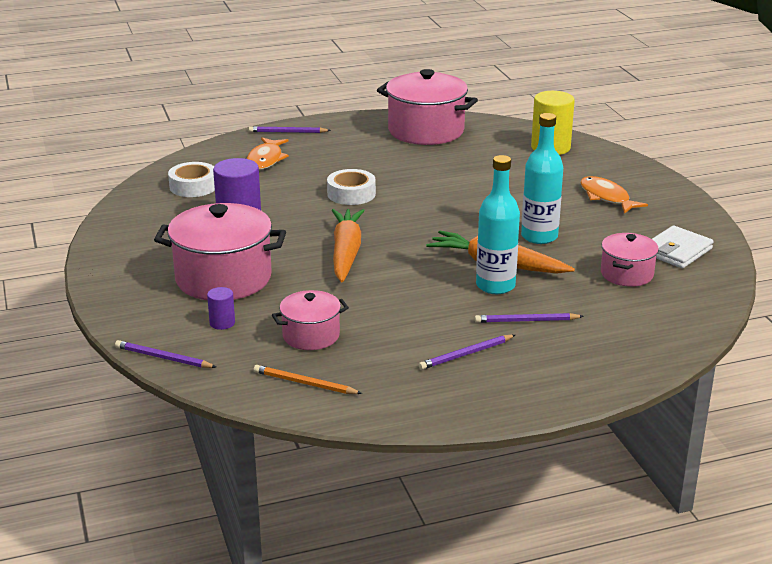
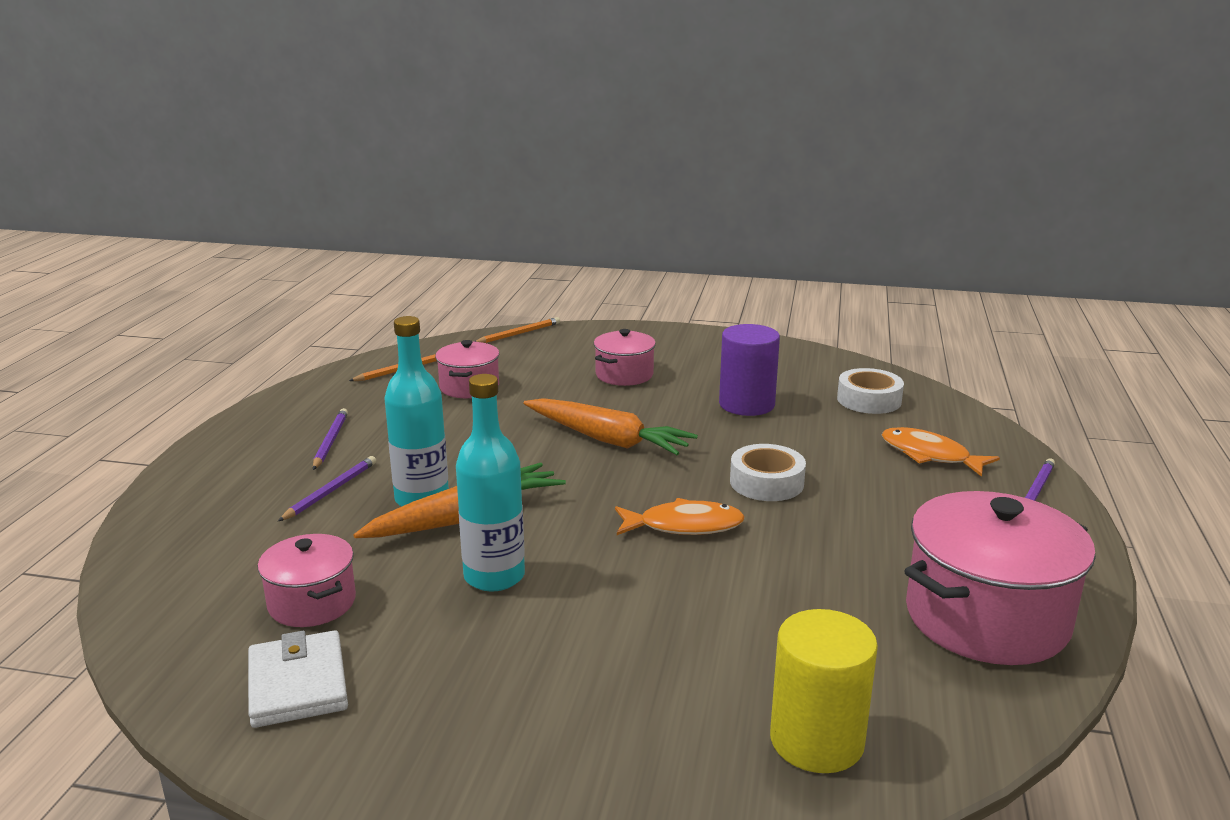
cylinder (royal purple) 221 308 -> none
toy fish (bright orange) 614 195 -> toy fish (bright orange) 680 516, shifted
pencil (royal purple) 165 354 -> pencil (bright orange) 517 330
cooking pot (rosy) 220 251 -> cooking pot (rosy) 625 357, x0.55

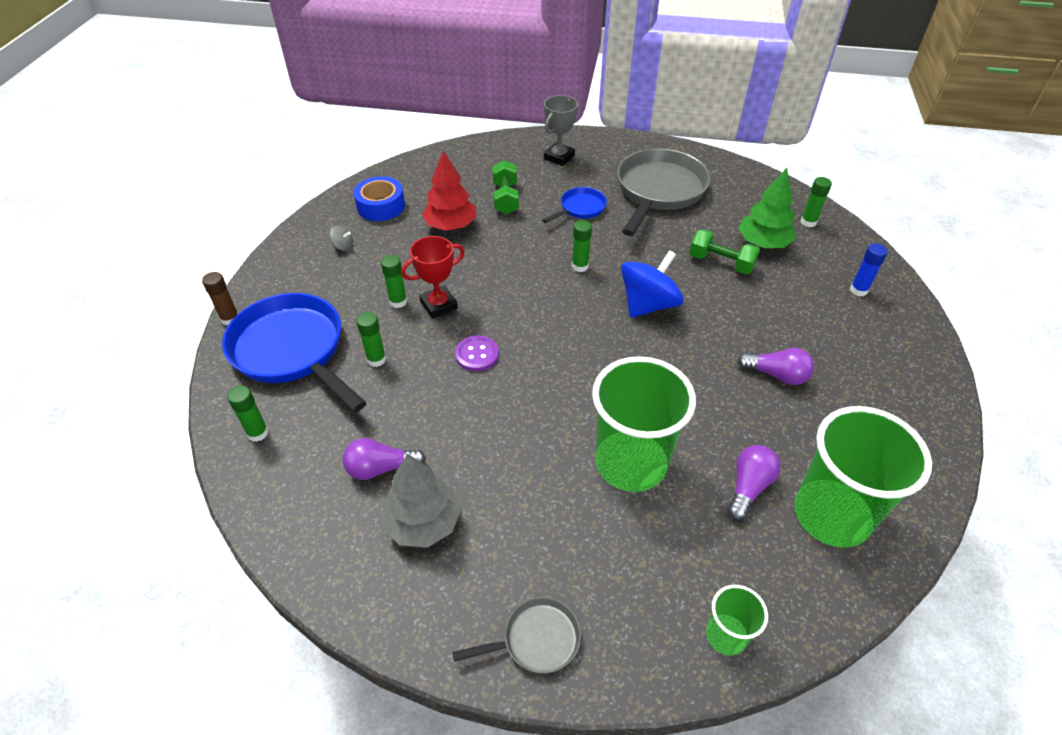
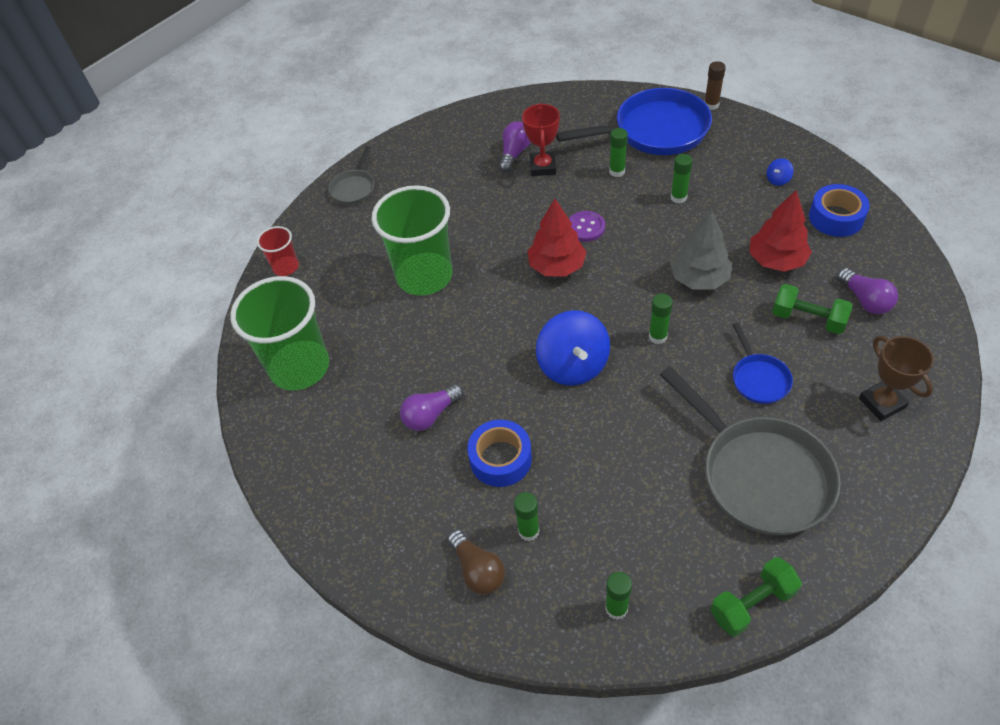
fir tree (emerald) 767 208 -> none
none -> sticky tape (blue) 499 453
none -> fir tree (scarlet) 557 238
glue stick (emerald) 248 414 -> glue stick (emerald) 527 516, shifted
fir tree (grey) 421 500 -> fir tree (grey) 701 249, shifted
award cup (scarlet) 433 277 -> award cup (scarlet) 541 139, shifted
hand weight (emerald) 724 251 -> hand weight (emerald) 756 597, shifted
bulb (royal purple) 754 482 -> bulb (royal purple) 867 291, shifted
glue stick (blue) 869 270 -> bulb (brown) 476 562
spinning top (grey) 341 238 -> spinning top (blue) 780 172
award cup (grey) 561 130 -> award cup (brown) 896 378
cup (emerald) 737 620 -> cup (scarlet) 278 251

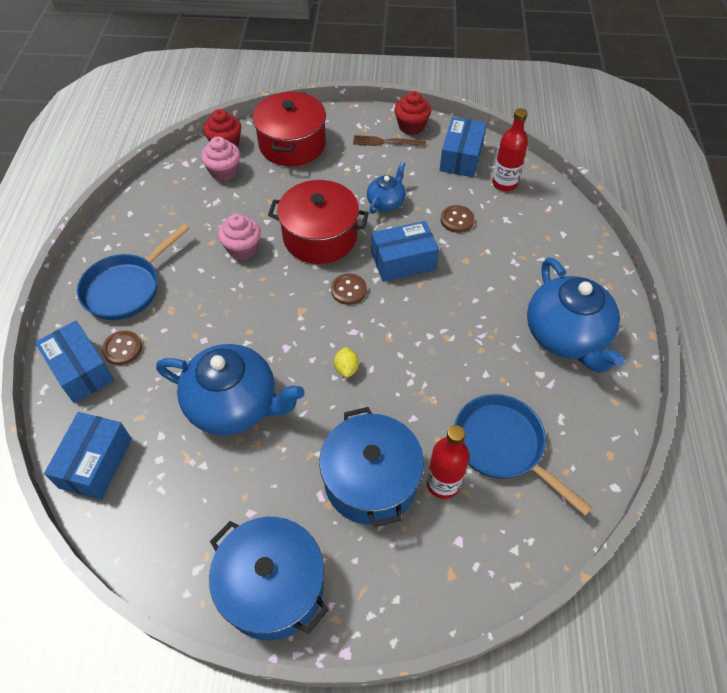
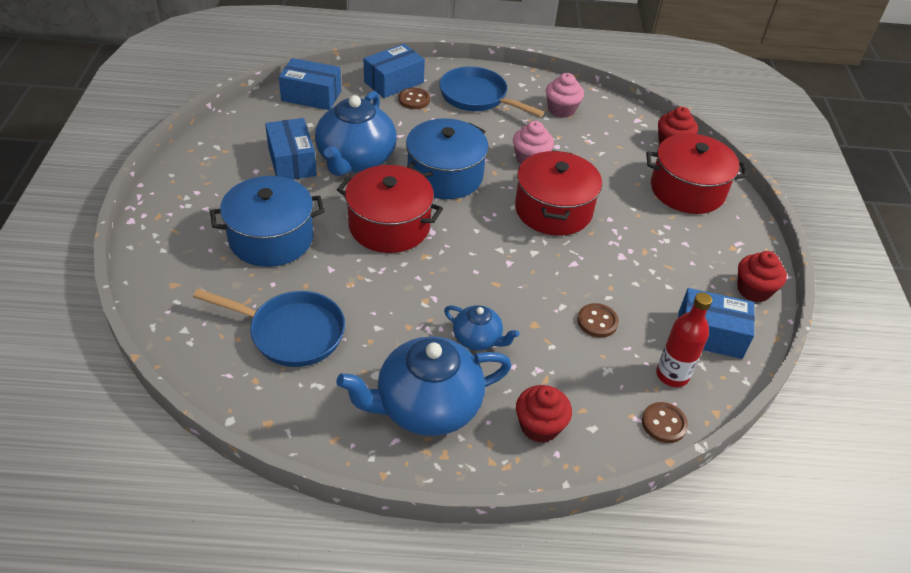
fork (brown) 389 140 -> none
bottle (scarlet) 448 462 -> none
none -> muffin (scarlet) 544 414
muffin (rosy) 220 158 -> muffin (rosy) 565 95, shifted
cooking pot (blue) 269 578 -> cooking pot (blue) 447 158, shifted
button (brown) 349 289 -> button (brown) 665 422, shifted
china teapot (blue) 386 188 -> china teapot (blue) 482 327, shifted
parcel (blue) 405 251 -> parcel (blue) 291 149, shifted
toy lemon (yellow) 346 362 -> cooking pot (scarlet) 390 209
frying pan (blue) 523 455 -> frying pan (blue) 269 328, 60 degrees clockwise

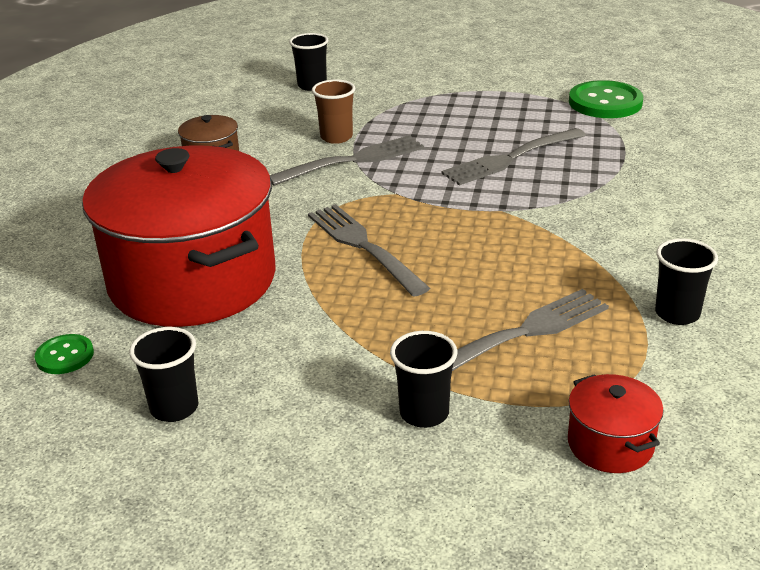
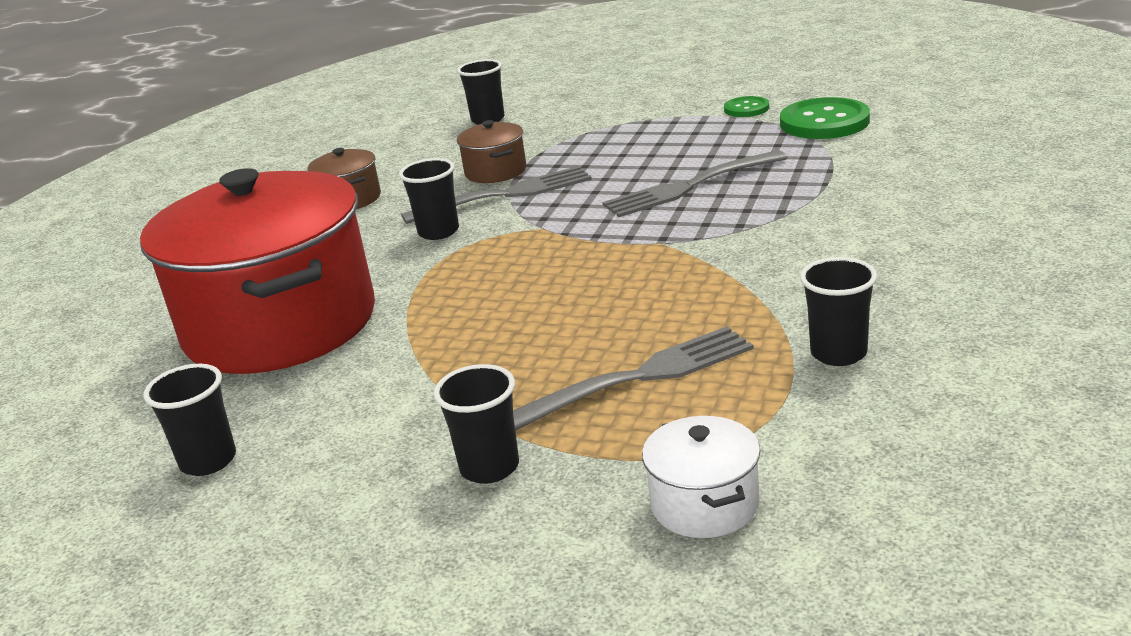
fork (grey) 369 250 -> none
none -> cup (jet-black) 429 199
button (emerald) 64 354 -> button (emerald) 746 106, shifted
cup (brown) 333 111 -> cooking pot (brown) 491 151
cooking pot (scarlet) 616 423 -> cooking pot (white) 701 477

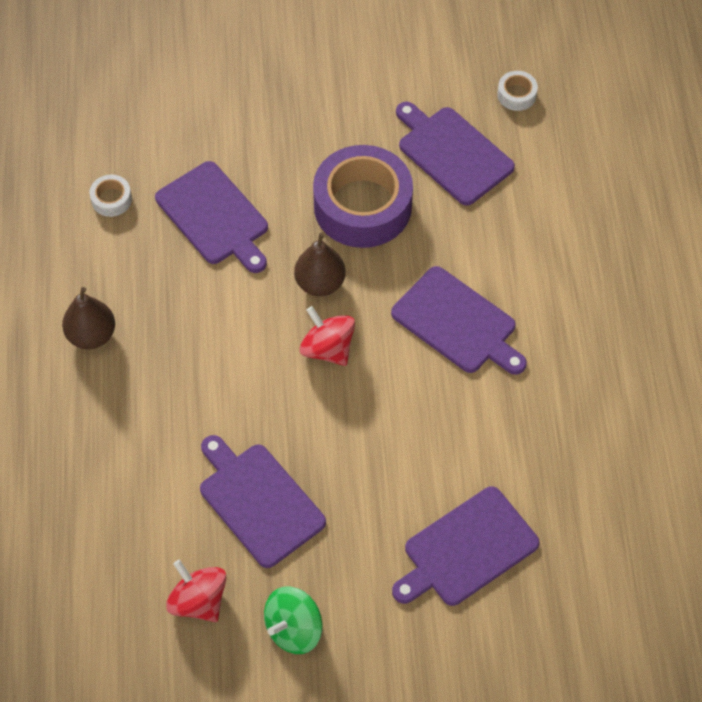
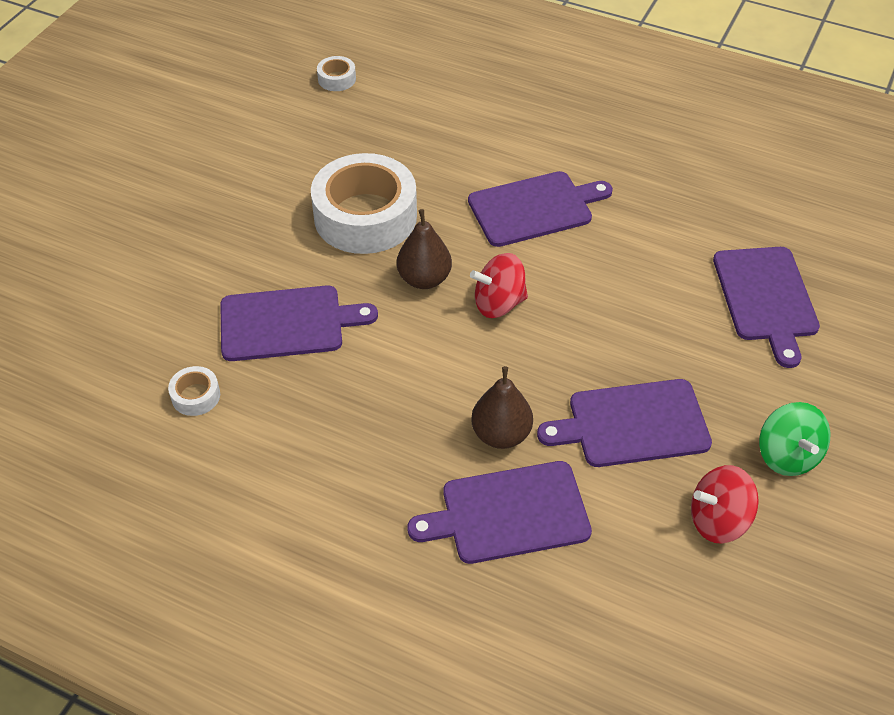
pear (brown) 88 318 -> pear (brown) 502 407, shifted
chopping board (royal purple) 455 154 -> chopping board (royal purple) 499 512, shifted
sticky tape (royal purple) 363 196 -> sticky tape (white) 364 203

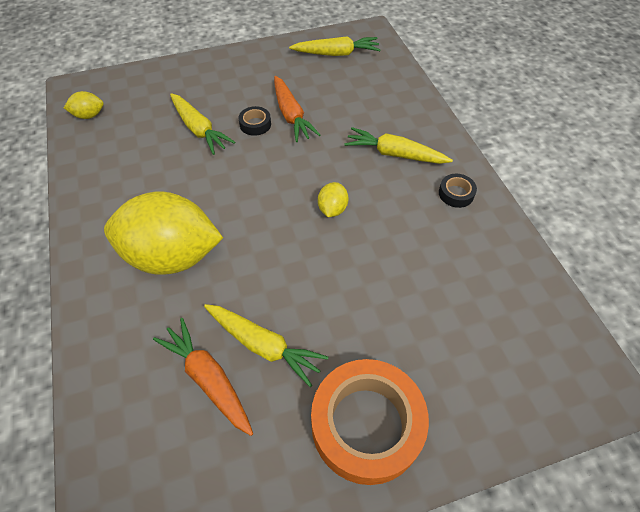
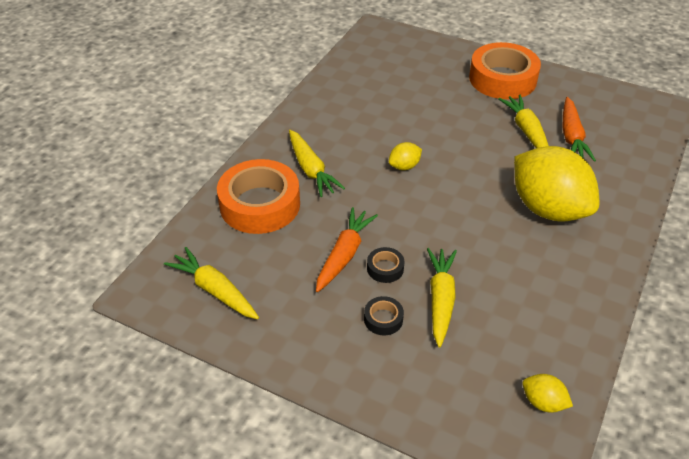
none -> sticky tape (bright orange) 258 196
sticky tape (jet-black) 458 191 -> sticky tape (jet-black) 384 315, shifted

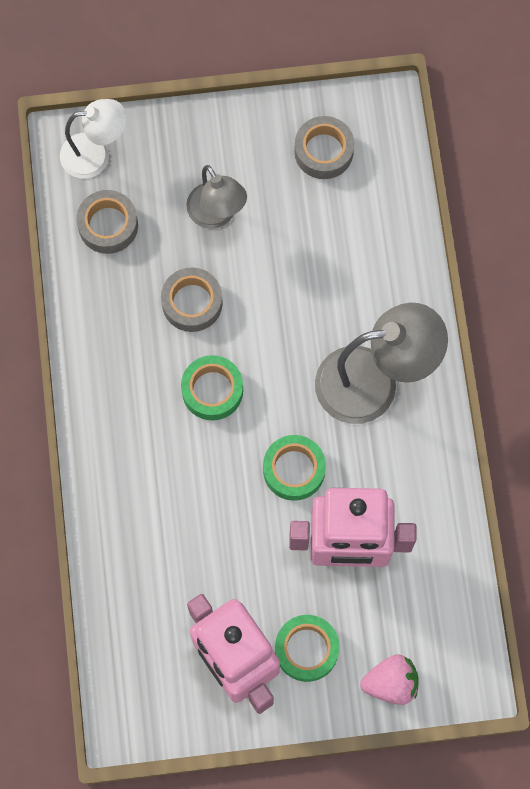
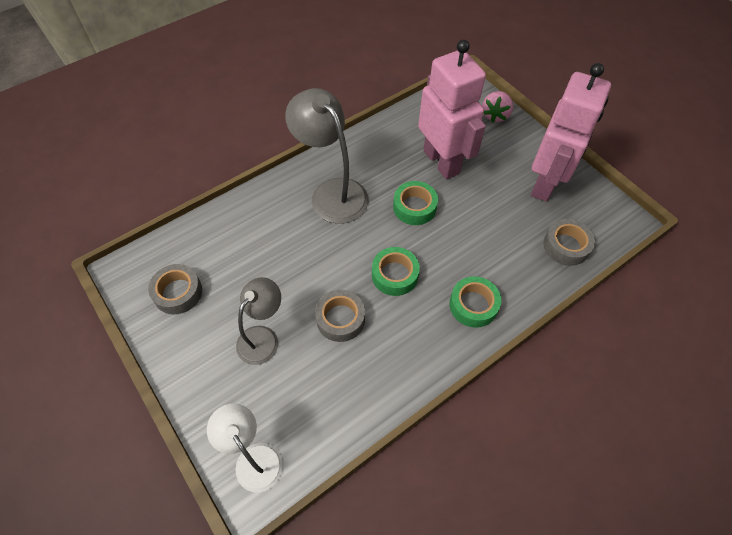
sticky tape (grey) 107 222 -> sticky tape (grey) 569 242, shifted
sticky tape (emerald) 307 648 -> sticky tape (emerald) 475 302, shifted
strawberry (rosy) 389 679 -> strawberry (rosy) 497 107, 120 degrees counterclockwise

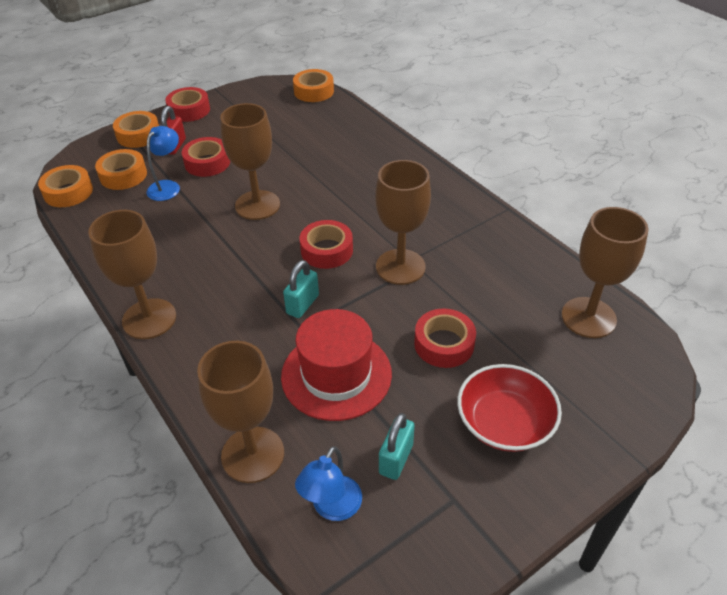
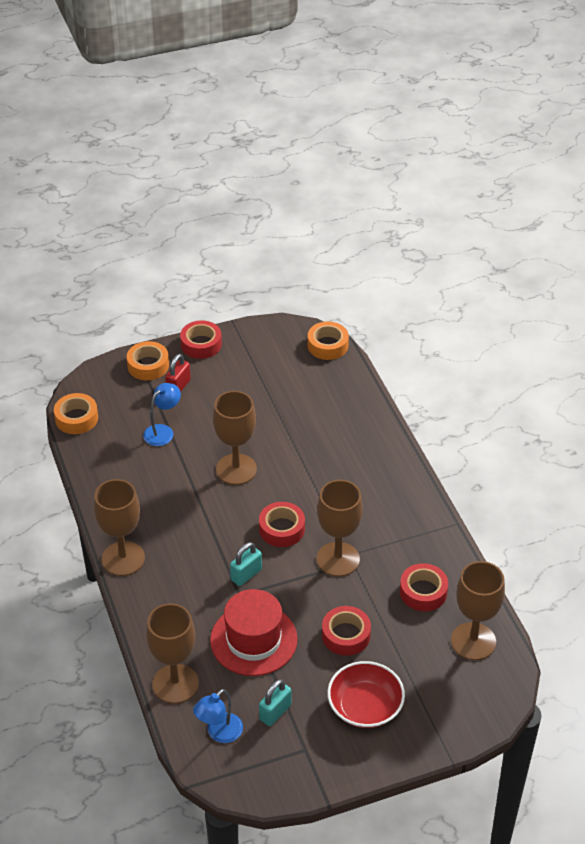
sticky tape (bright orange) 121 169 -> none
sticky tape (scarlet) 206 157 -> sticky tape (scarlet) 424 587, shifted

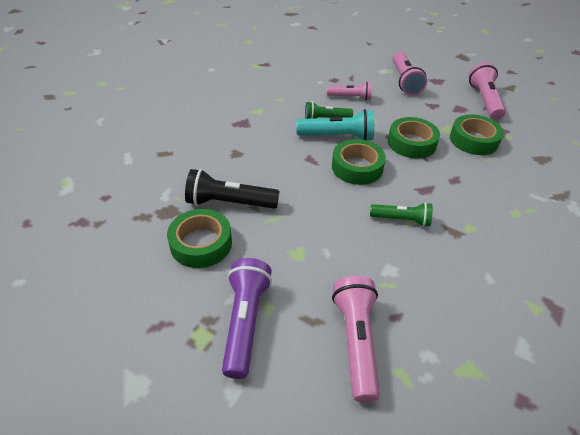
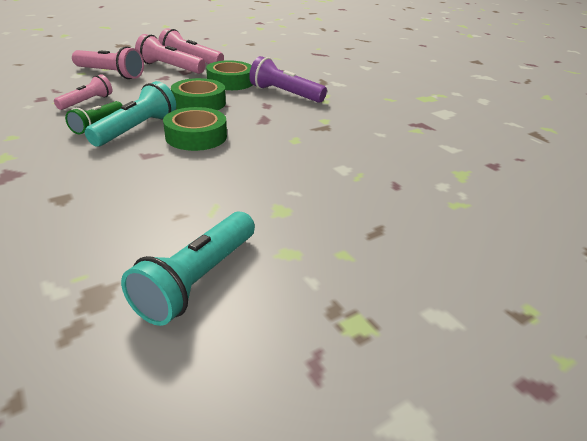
pocket torch (jet-black) 232 189 -> none
pocket torch (emerald) 401 214 -> none
pocket torch (royal purple) 247 318 -> pocket torch (royal purple) 288 79, shifted
pocket torch (rosy) 356 338 -> pocket torch (rosy) 170 54, shifted
sticky tape (emerald) 199 238 -> pocket torch (turquoise) 188 269

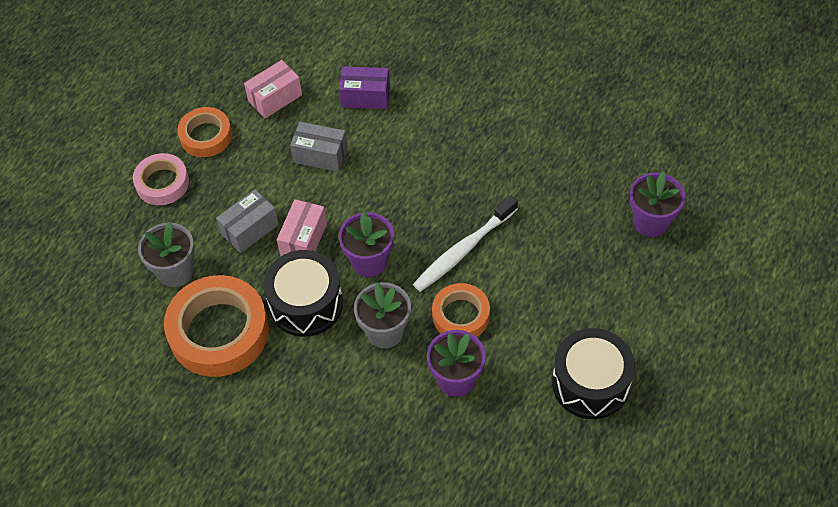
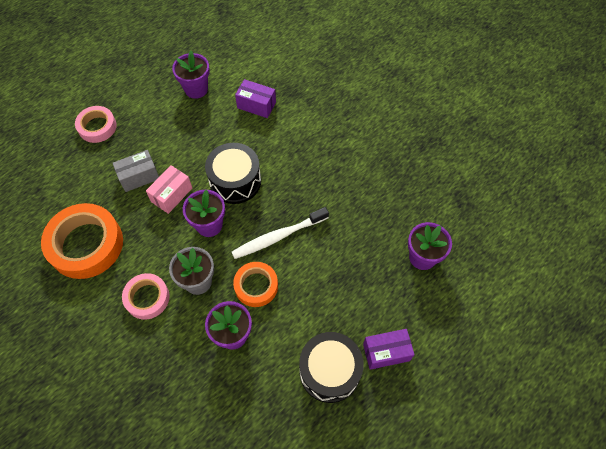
plant pot (grey) 166 254 -> none
sticky tape (bright orange) 204 132 -> none
parcel (grey) 319 147 -> none
none -> sticky tape (rosy) 146 296
none -> parcel (royal purple) 389 349
drum (jet-black) 303 293 -> drum (jet-black) 233 173, shifted
parcel (rosy) 273 89 -> plant pot (royal purple) 191 75

